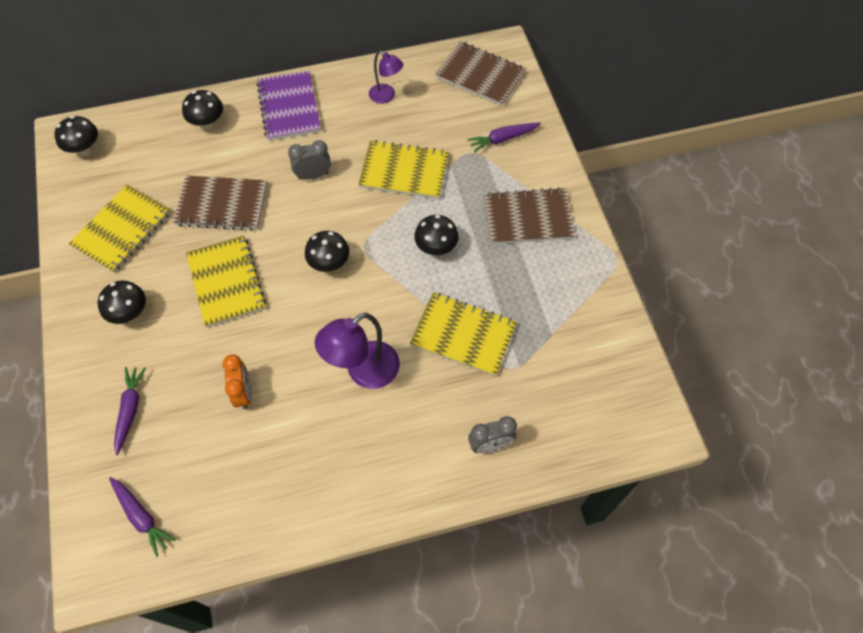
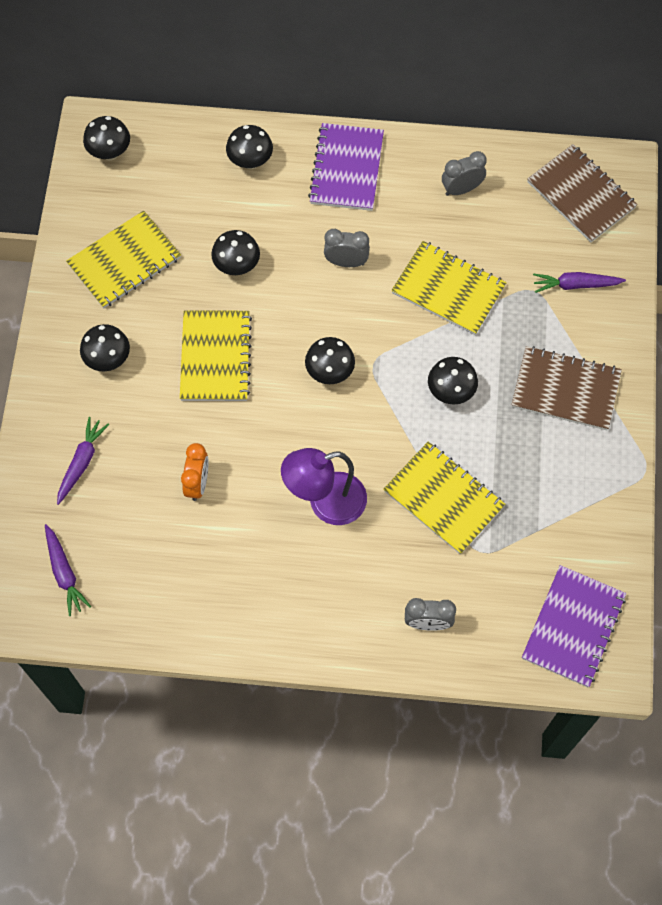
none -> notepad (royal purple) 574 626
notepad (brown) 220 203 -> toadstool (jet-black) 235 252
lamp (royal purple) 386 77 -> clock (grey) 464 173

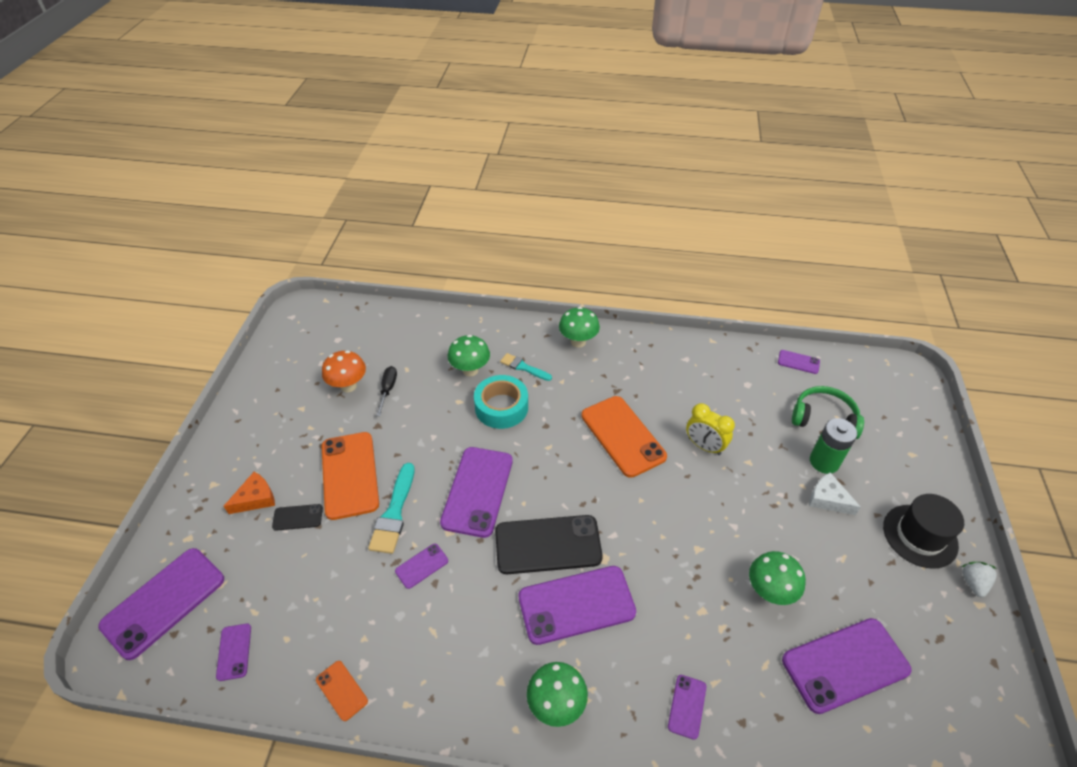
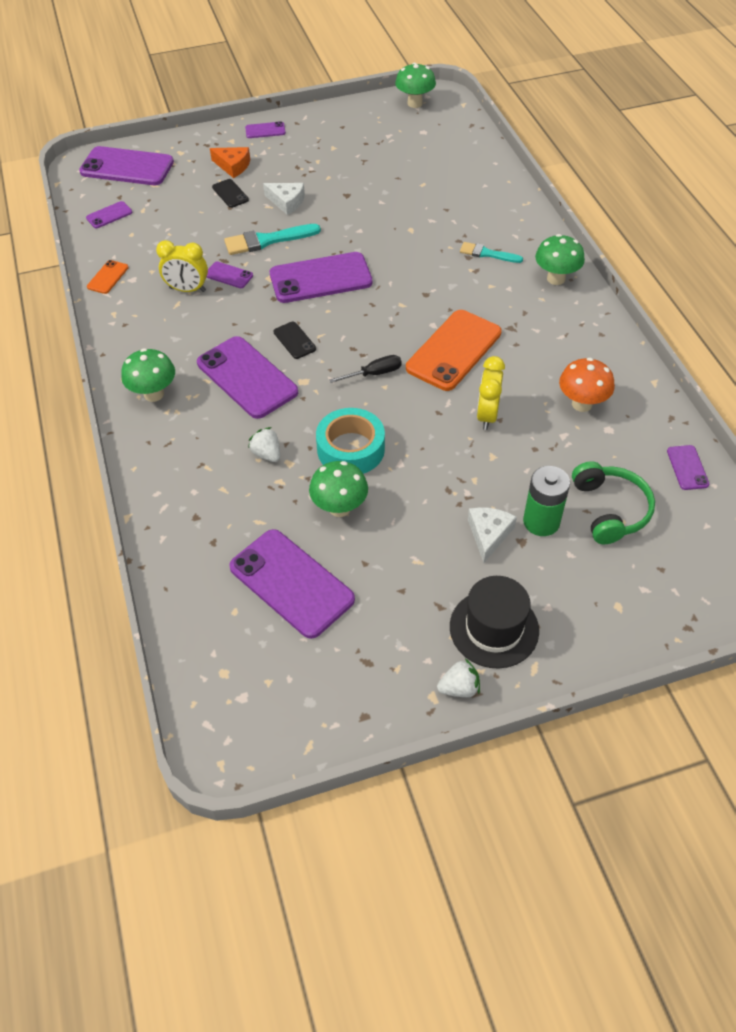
none -> clock (yellow) 182 266
none -> strawberry (white) 264 444
toadstool (bright orange) 344 371 -> toadstool (bright orange) 587 385, shifted
flat screwdriver (jet-black) 386 391 -> flat screwdriver (jet-black) 365 369, shifted
toadstool (emerald) 469 356 -> toadstool (emerald) 415 85, shifted
sticky tape (turquoise) 501 402 -> sticky tape (turquoise) 350 441, shifted
smartphone (royal purple) 687 707 -> smartphone (royal purple) 265 129, shifted
smartphone (bright orange) 350 476 -> piece of cheese (white) 284 199
brush (turquoise) 526 367 -> brush (turquoise) 491 252, 75 degrees counterclockwise
smartphone (jet-black) 549 544 -> smartphone (jet-black) 294 340, x0.47

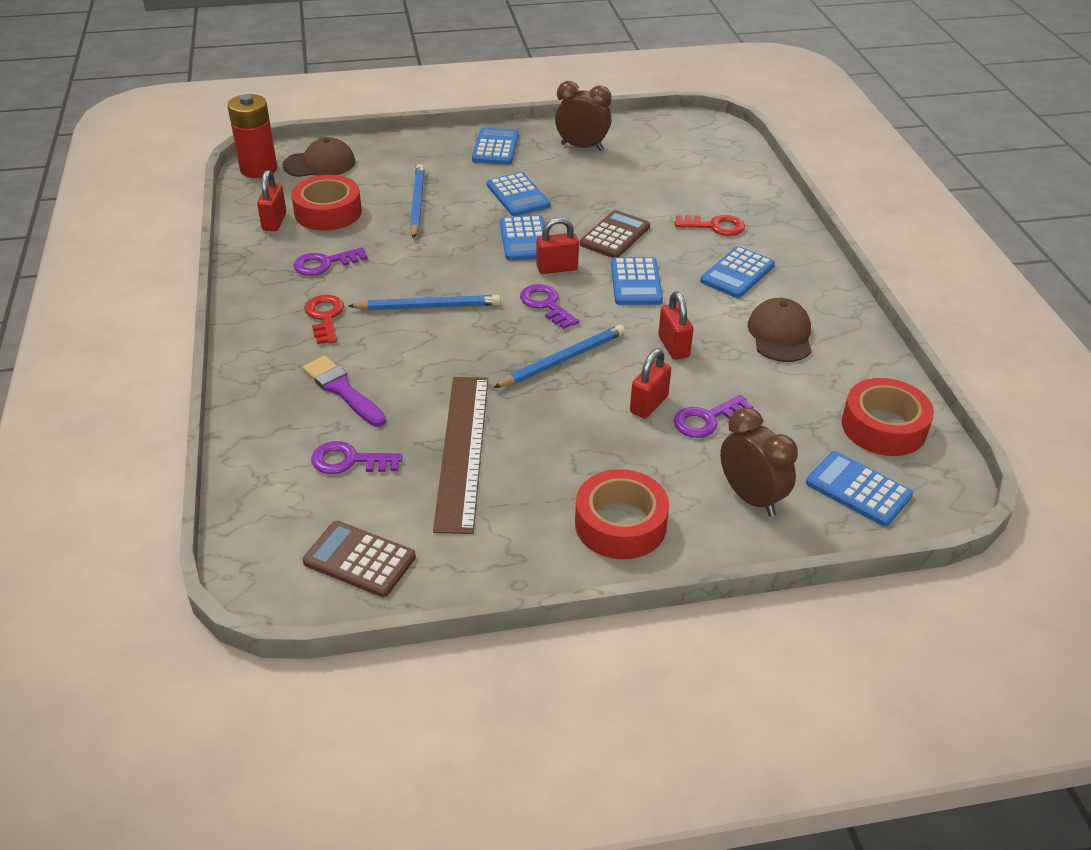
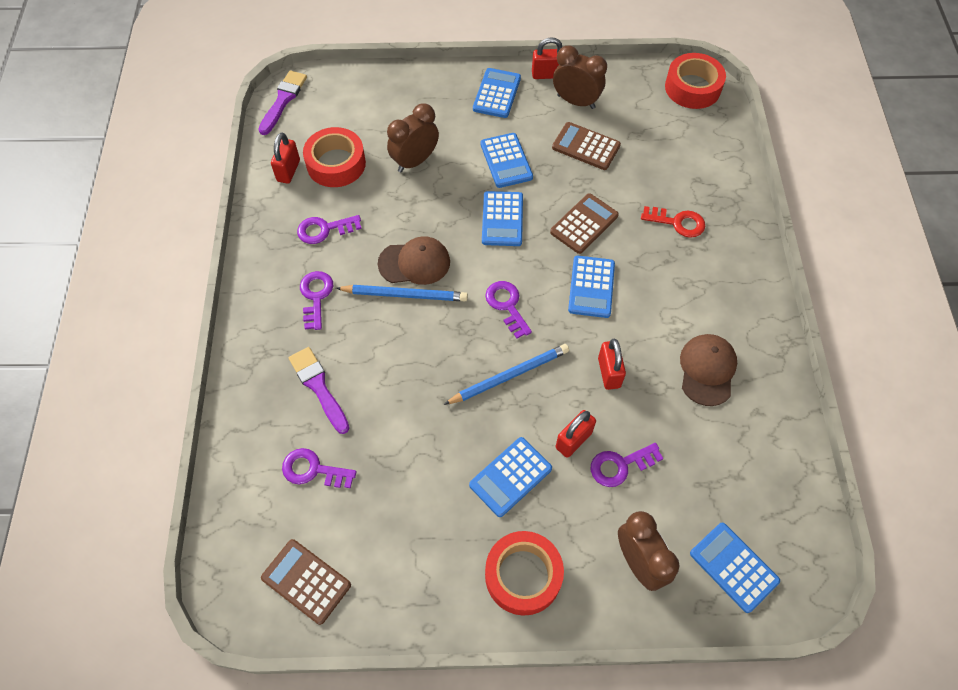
ruler (brown) 460 455 -> none
none -> calculator (brown) 586 146
cap (brown) 319 157 -> cap (brown) 414 260, shifted
lock (scarlet) 557 245 -> lock (scarlet) 547 58, shifted
calculator (blue) 737 272 -> calculator (blue) 510 477, shifted
sticky tape (scarlet) 888 417 -> sticky tape (scarlet) 695 81, shifted
AA battery (scarlet) 252 136 -> brush (royal purple) 282 102
pencil (blue) 417 201 -> clock (brown) 413 137
door key (scarlet) 324 319 -> door key (royal purple) 316 300

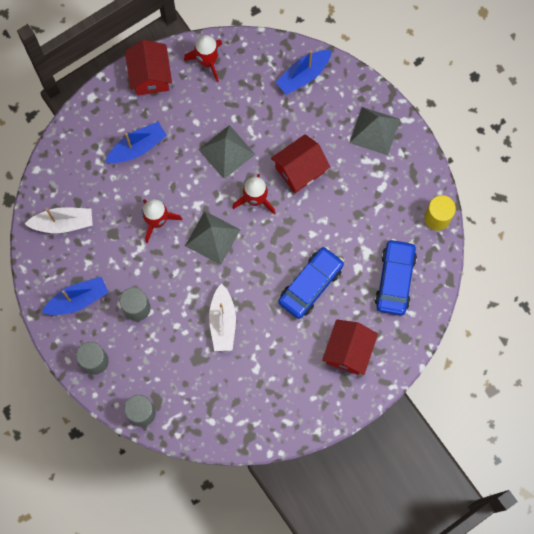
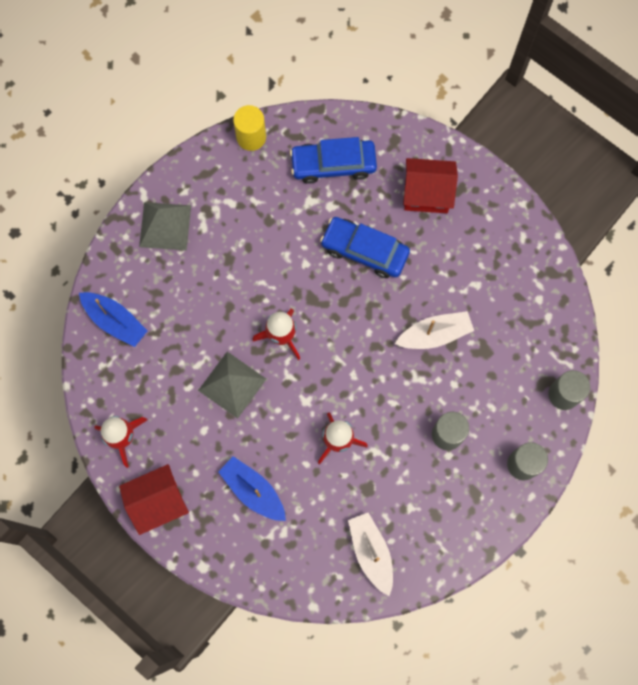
boat (blue) 75 296 -> none
pyramid shape (grey) 213 238 -> none
house (scarlet) 300 163 -> none

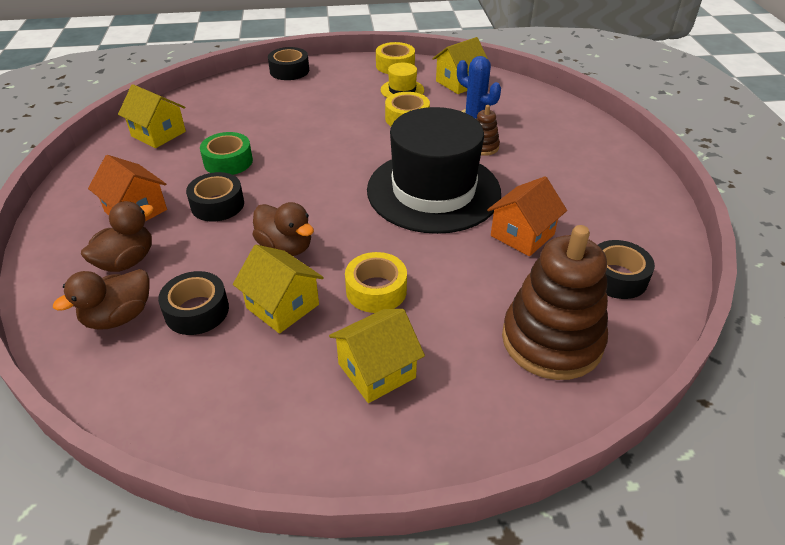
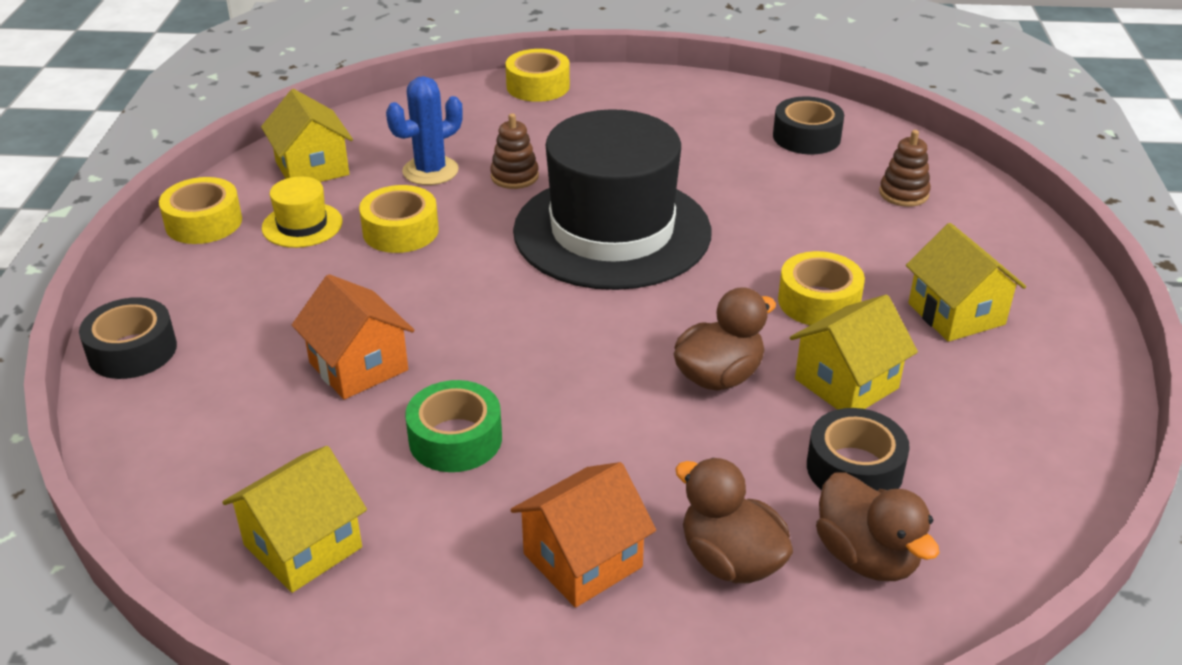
sticky tape (jet-black) 215 197 -> none
none -> sticky tape (yellow) 537 75
house (bright orange) 527 216 -> house (bright orange) 353 336, shifted
stacking toy (brown) 555 302 -> stacking toy (brown) 905 168, x0.45

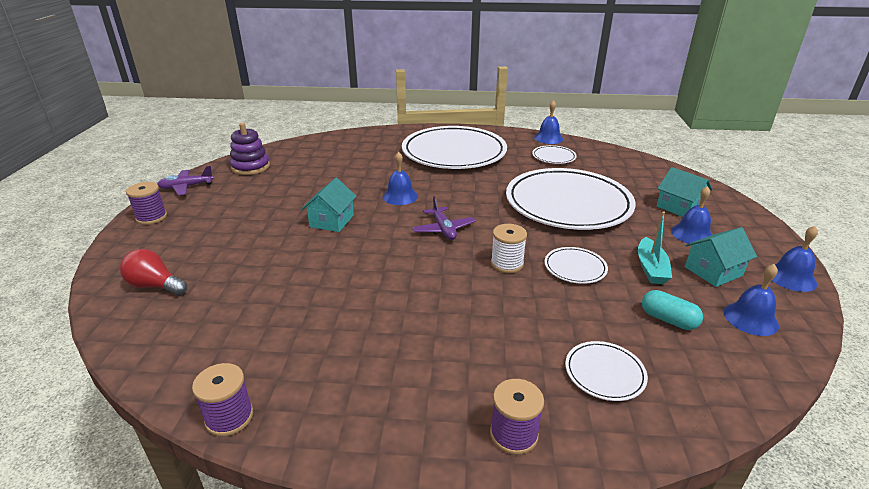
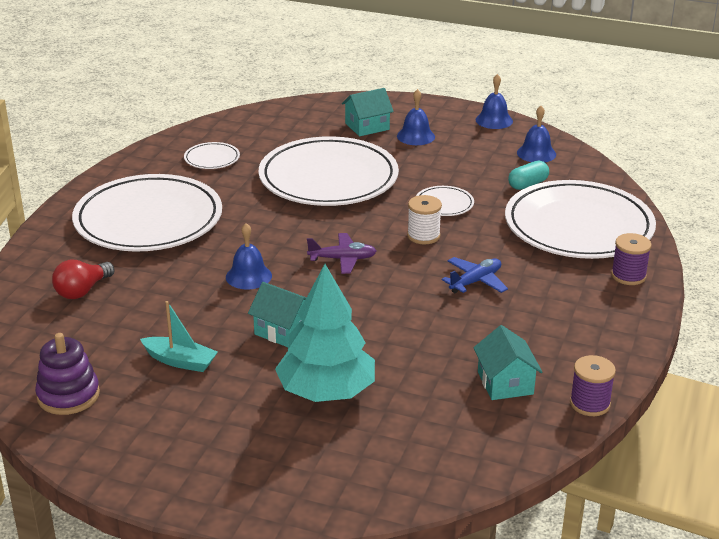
spool (royal purple) 146 203 -> none
plane (royal purple) 185 181 -> none
school bell (blue) 548 122 -> none
none -> fir tree (turquoise) 325 333
none -> plane (blue) 475 275
bulb (scarlet) 153 272 -> bulb (scarlet) 83 279, shifted
boat (turquoise) 655 247 -> boat (turquoise) 179 336, shifted
house (turquoise) 721 257 -> house (turquoise) 507 362, shifted
plate (white) 606 371 -> plate (white) 580 219, x2.44

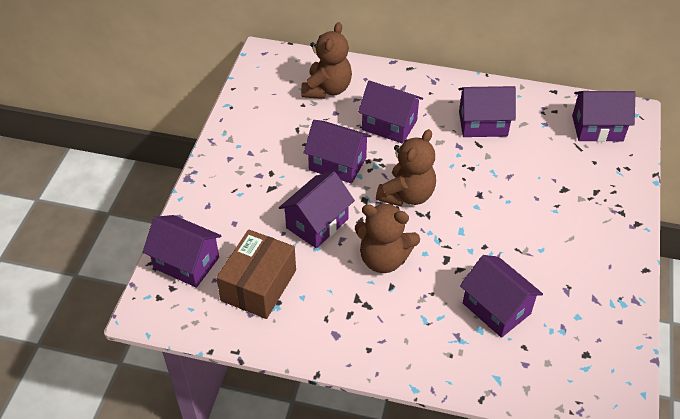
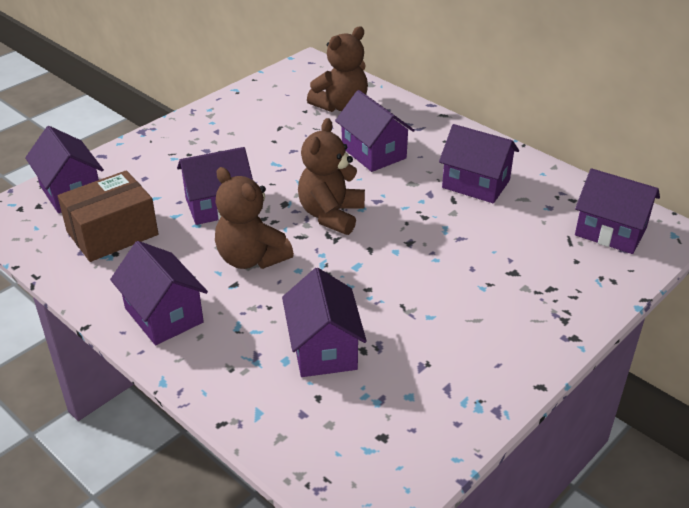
house (royal purple) 337 152 -> house (royal purple) 159 293, shifted
teddy bear (brown) 406 167 -> teddy bear (brown) 331 176, 135 degrees clockwise

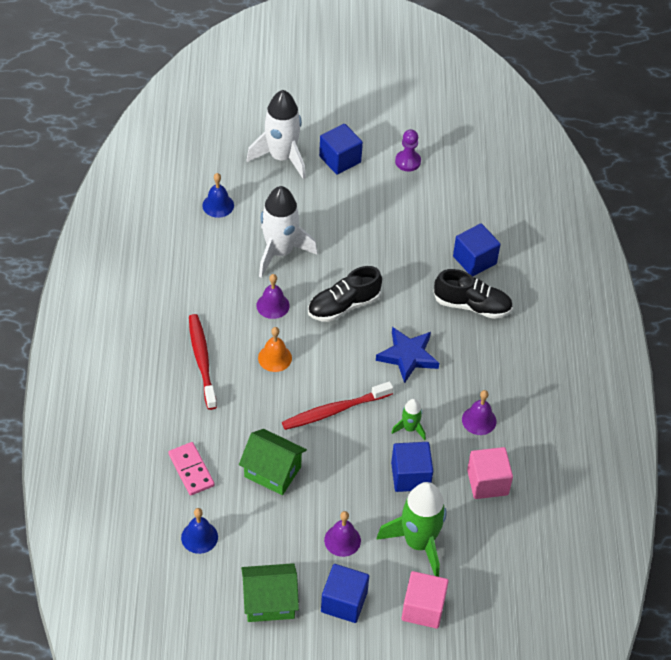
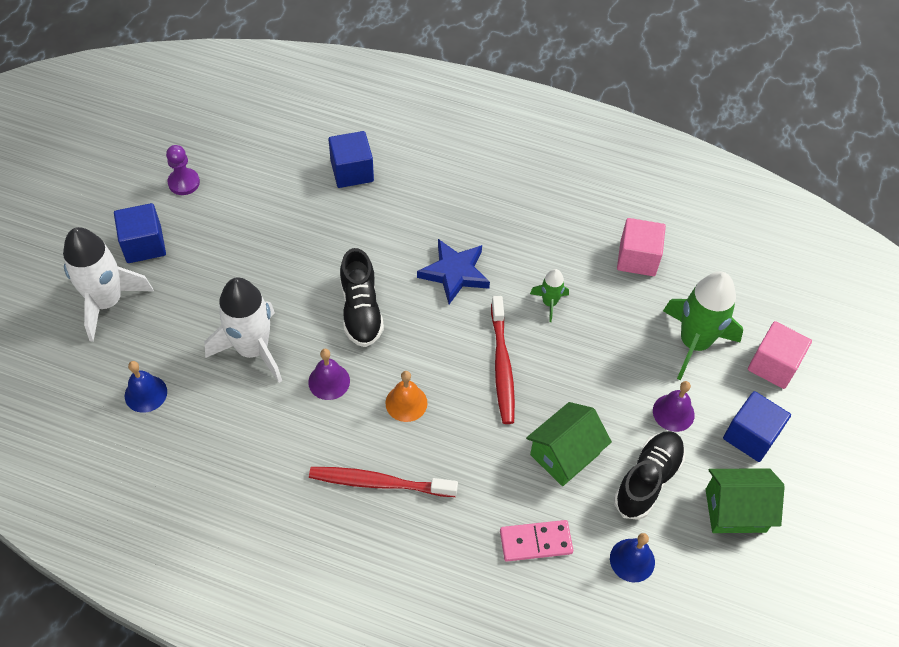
cube (blue) 412 467 -> none
school bell (royal purple) 479 412 -> none
shoe (jet-black) 473 294 -> shoe (jet-black) 649 475, shifted
house (emerald) 270 592 -> house (emerald) 745 500, 75 degrees clockwise

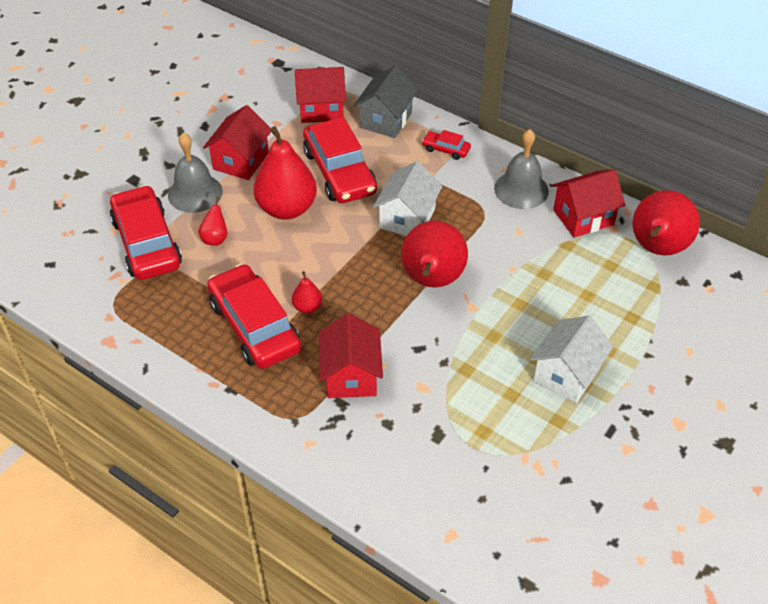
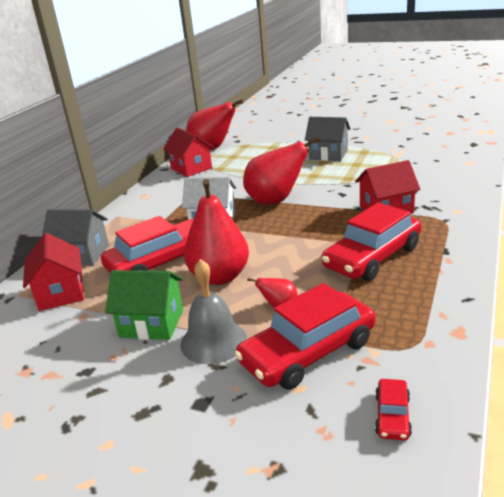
pear (scarlet) 307 292 -> none
school bell (grey) 521 169 -> none
toy car (scarlet) 446 145 -> toy car (scarlet) 393 409, shifted
house (scarlet) 237 142 -> house (emerald) 144 305
house (white) 571 359 -> house (grey) 327 139

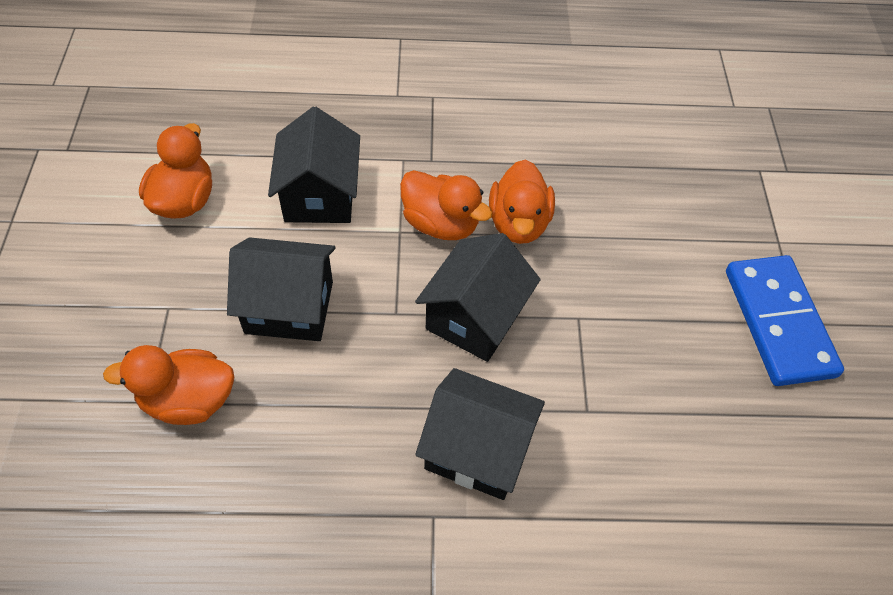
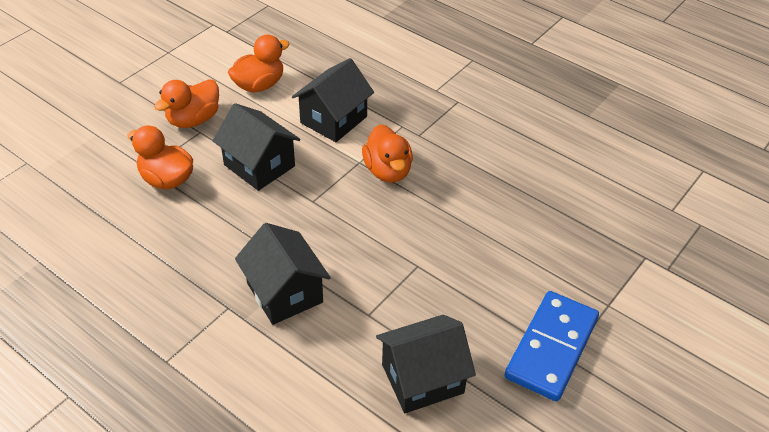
house (jet-black) 478 297 -> house (jet-black) 426 364, shifted
toy duck (bright orange) 522 202 -> toy duck (bright orange) 186 103, shifted

